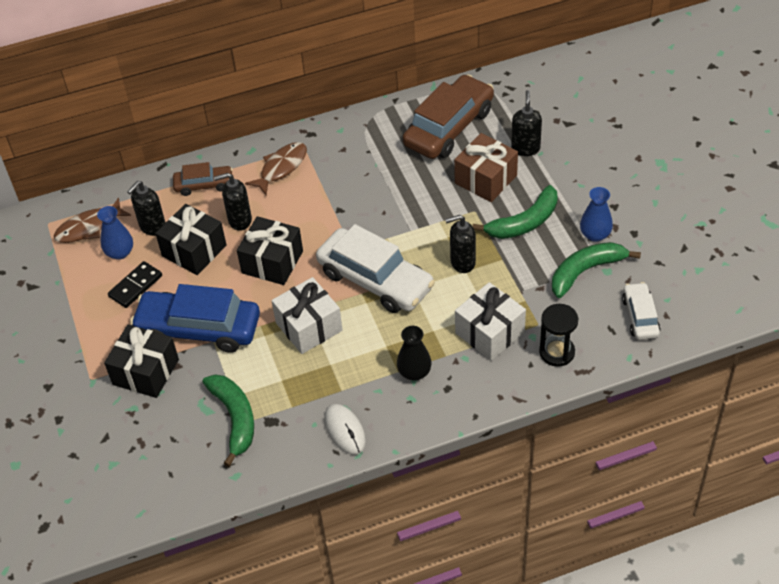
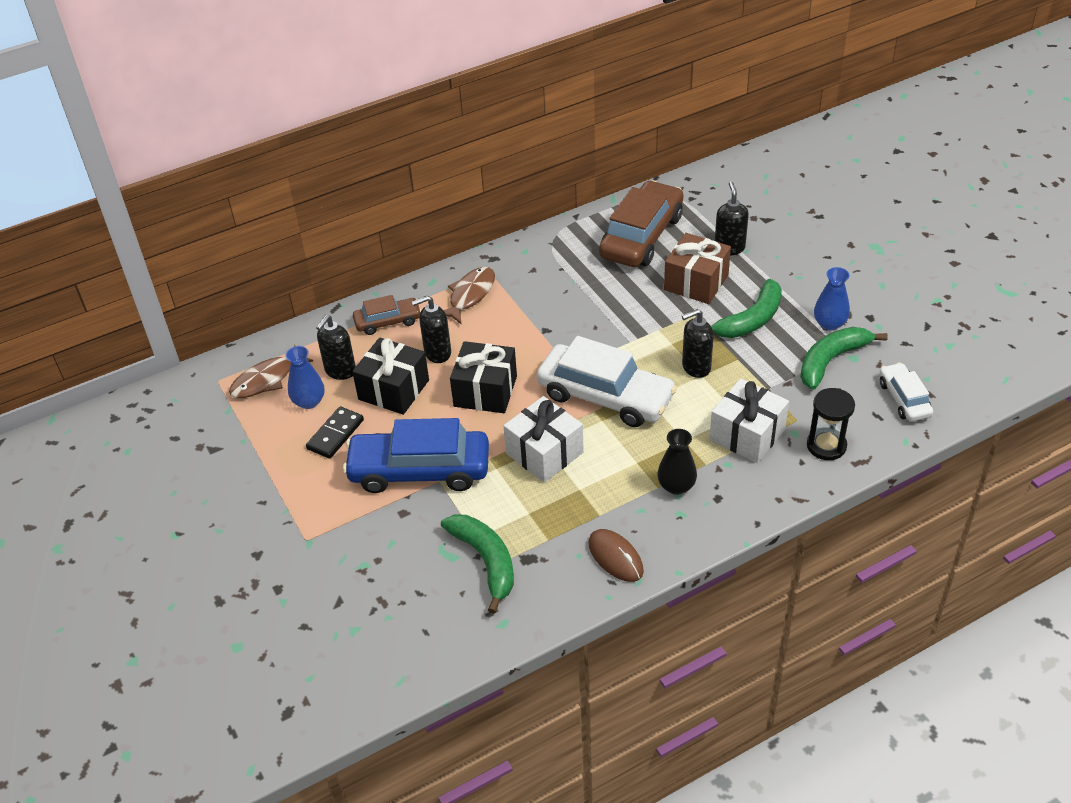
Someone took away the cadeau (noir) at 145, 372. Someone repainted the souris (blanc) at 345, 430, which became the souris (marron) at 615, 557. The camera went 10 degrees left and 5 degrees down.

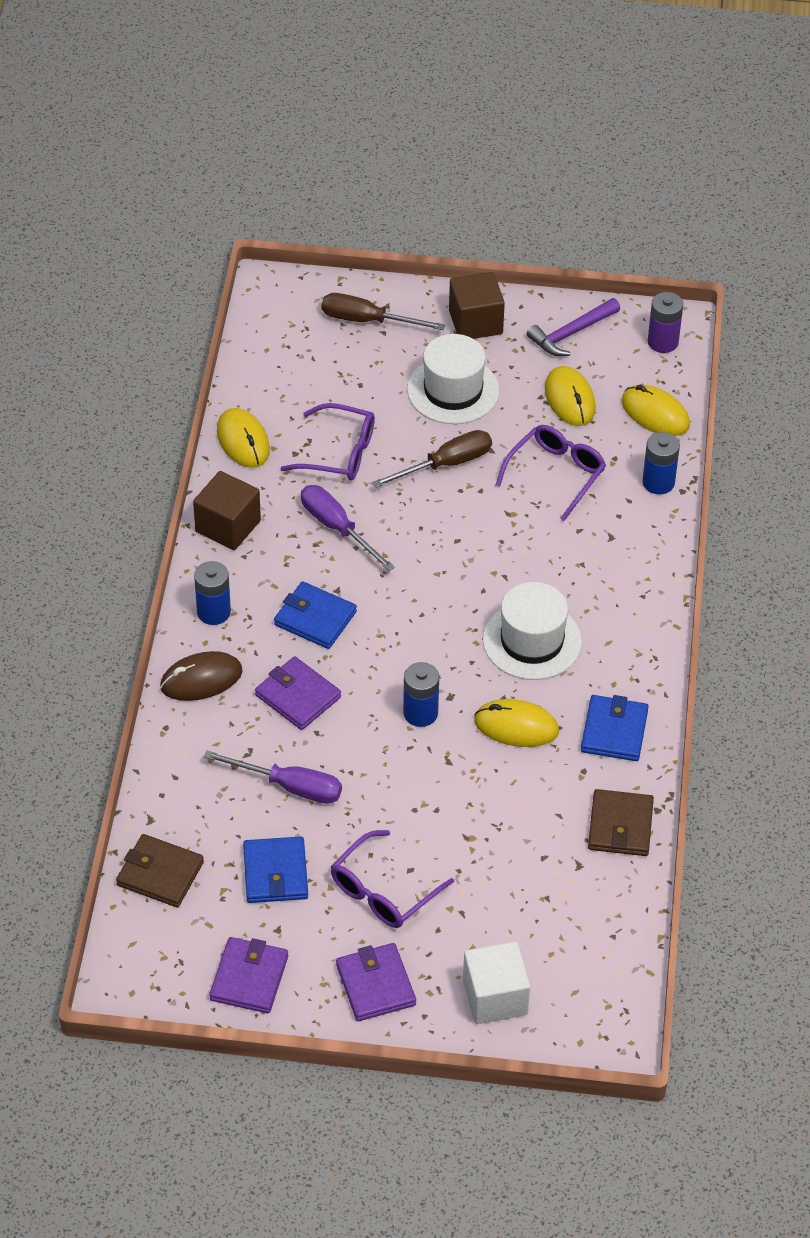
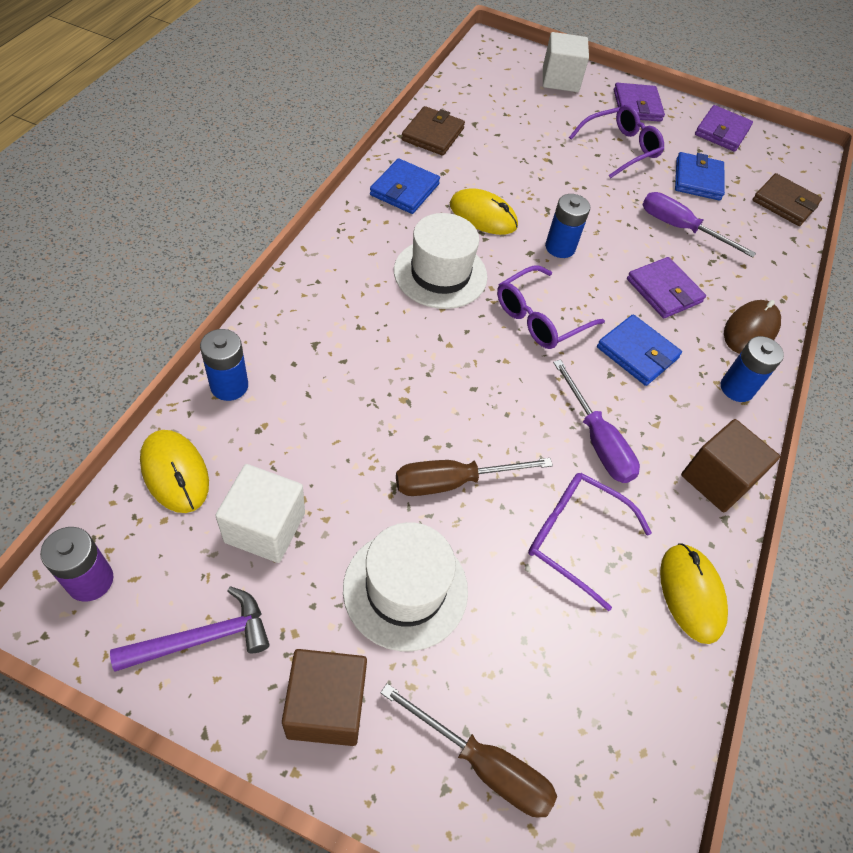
Someone carried the lunettes (violet) from 556, 474 to 540, 318. Someone swapped the souris (jaune) at 569, 399 for the cube (blanc) at 265, 527. Someone rotated the souris (marron) at 201, 679 by 45 degrees counterclockwise. The camera went 170 degrees left and 5 degrees up.

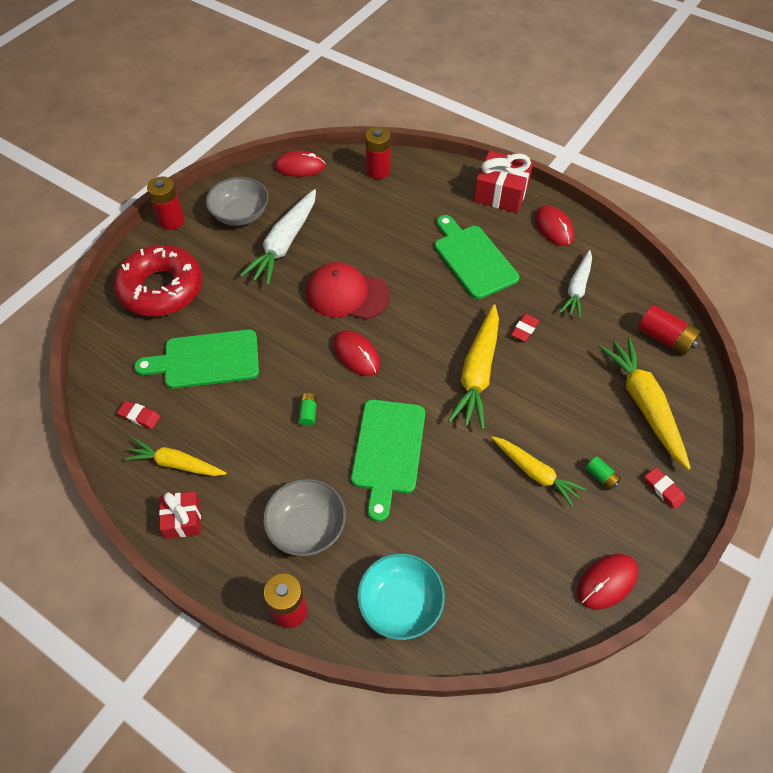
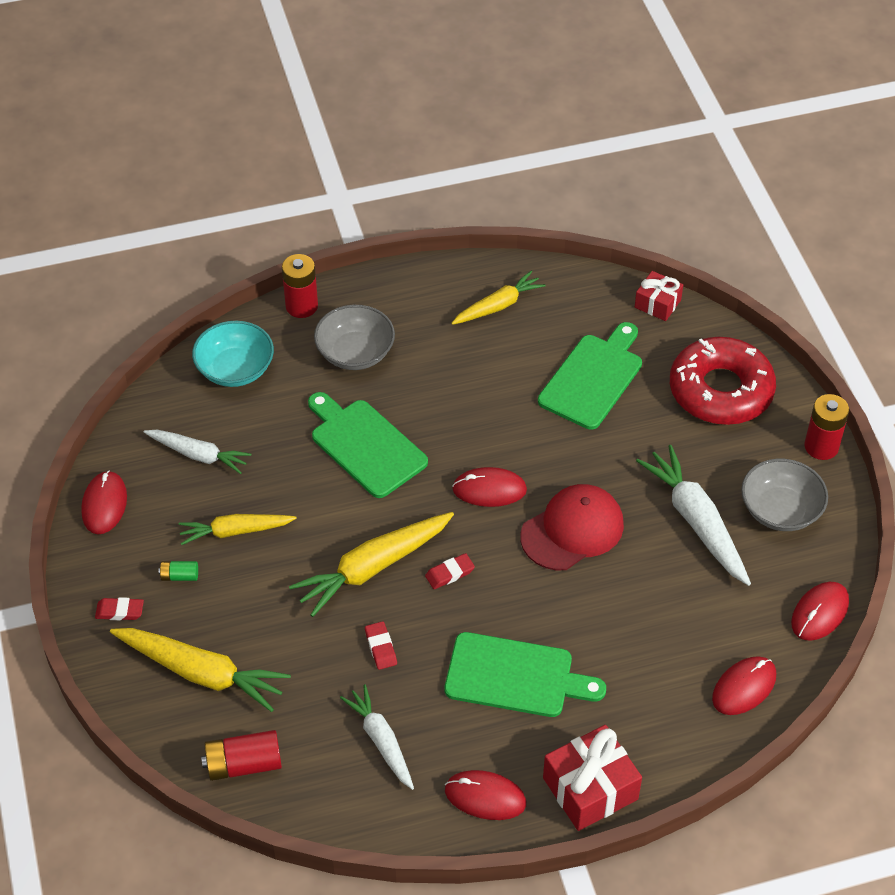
Someone took away the pile (vert) at 308, 413. Someone put down the carotte (blanc) at 198, 455. Someone carried the gomme (rouge) from 139, 416 to 450, 573. Someone carried the cadeau (rouge) from 183, 519 to 657, 304. Someone swapped the pile (rouge) at 378, 171 for the souris (rouge) at 744, 687. Someone rotated the carotte (jaune) at 477, 373 by 90 degrees counterclockwise. The camera went 130 degrees right and 5 degrees down.

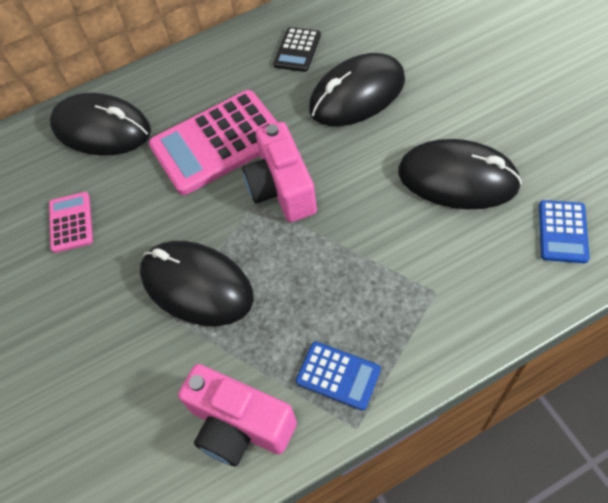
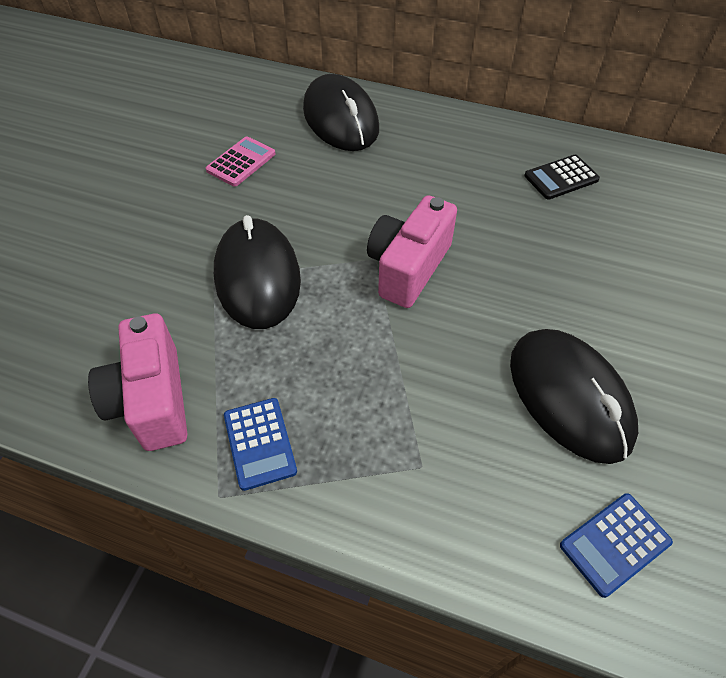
Someone took away the calculatrice (rose) at 218, 143. Someone took away the souris (noir) at 357, 95. The camera went 40 degrees right and 5 degrees down.

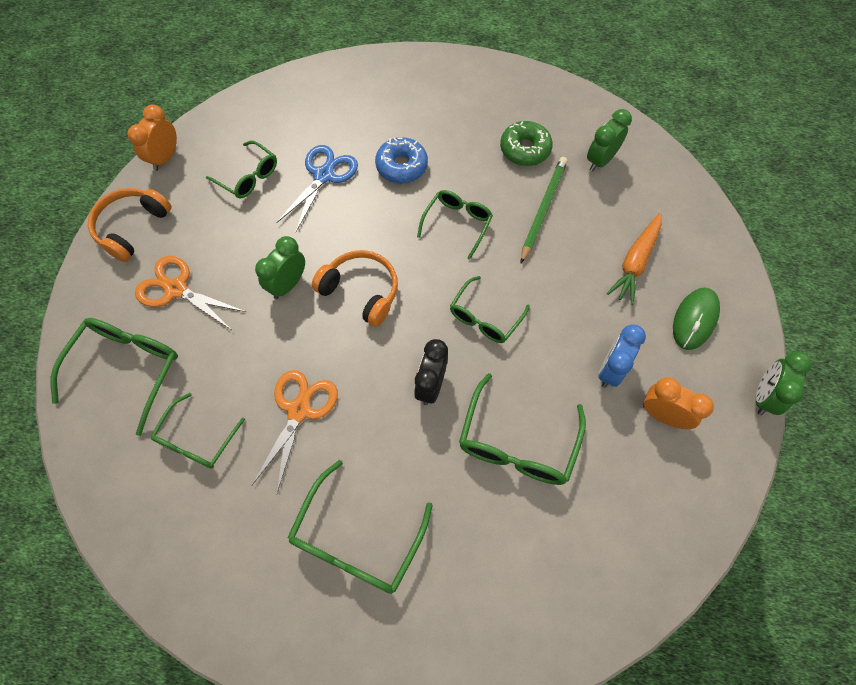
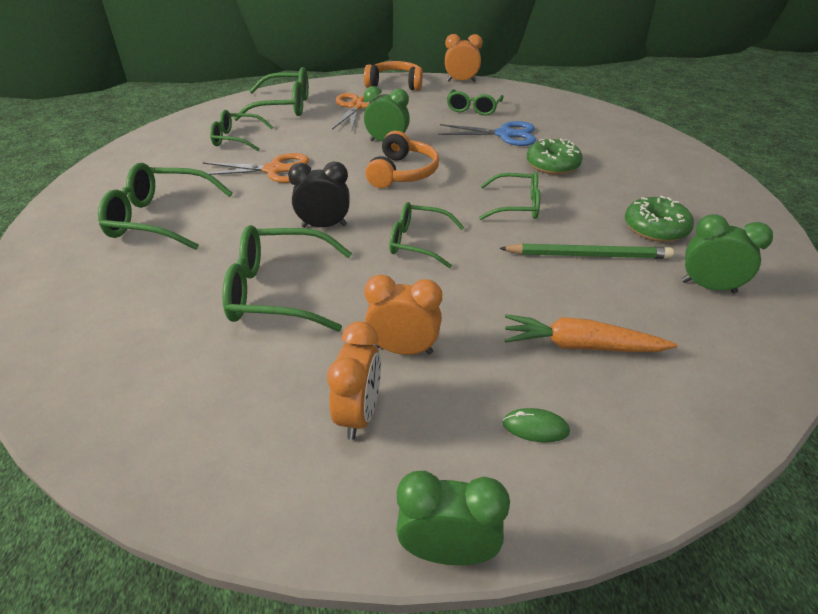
Someone repainted the beignet (bleu) at 401, 166, which became the beignet (vert) at 552, 165. Someone repainted the réveil (bleu) at 611, 370, which became the réveil (orange) at 403, 349. Someone scaled the souris (vert) at 694, 319 by 0.55. The camera went 70 degrees right and 25 degrees down.

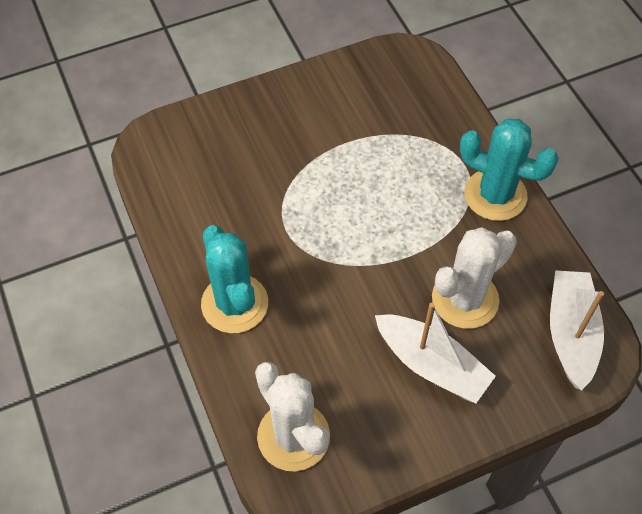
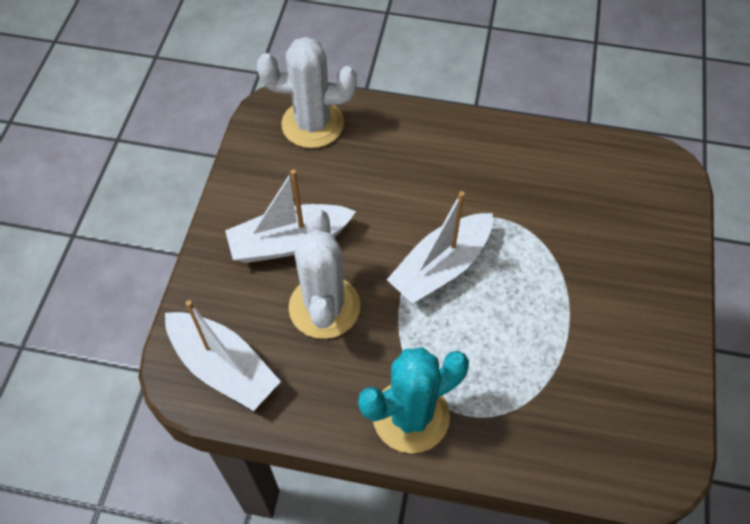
Someone took away the cactus (turquoise) at 235, 304. Someone put down the bateau (blanc) at 441, 267. The camera went 125 degrees right and 0 degrees up.

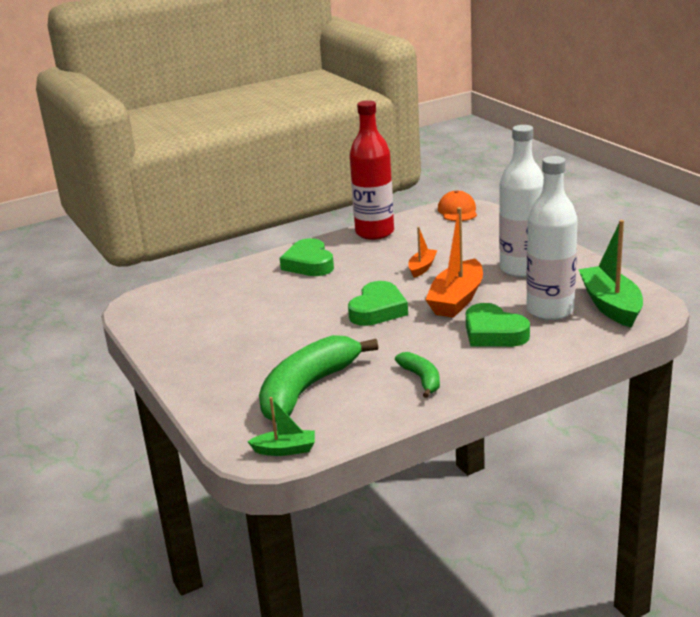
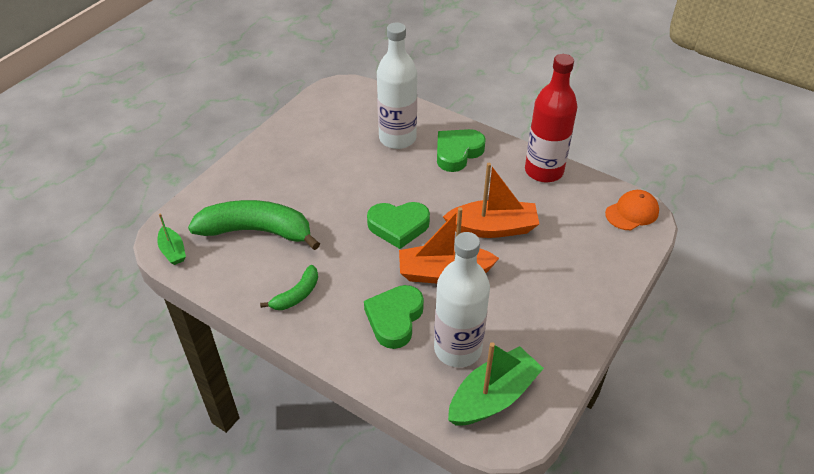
Someone carried the bouteille (blanc) from 521, 269 to 397, 138. Someone scaled the bateau (orange) at 422, 268 by 1.87. The camera went 60 degrees right and 20 degrees up.

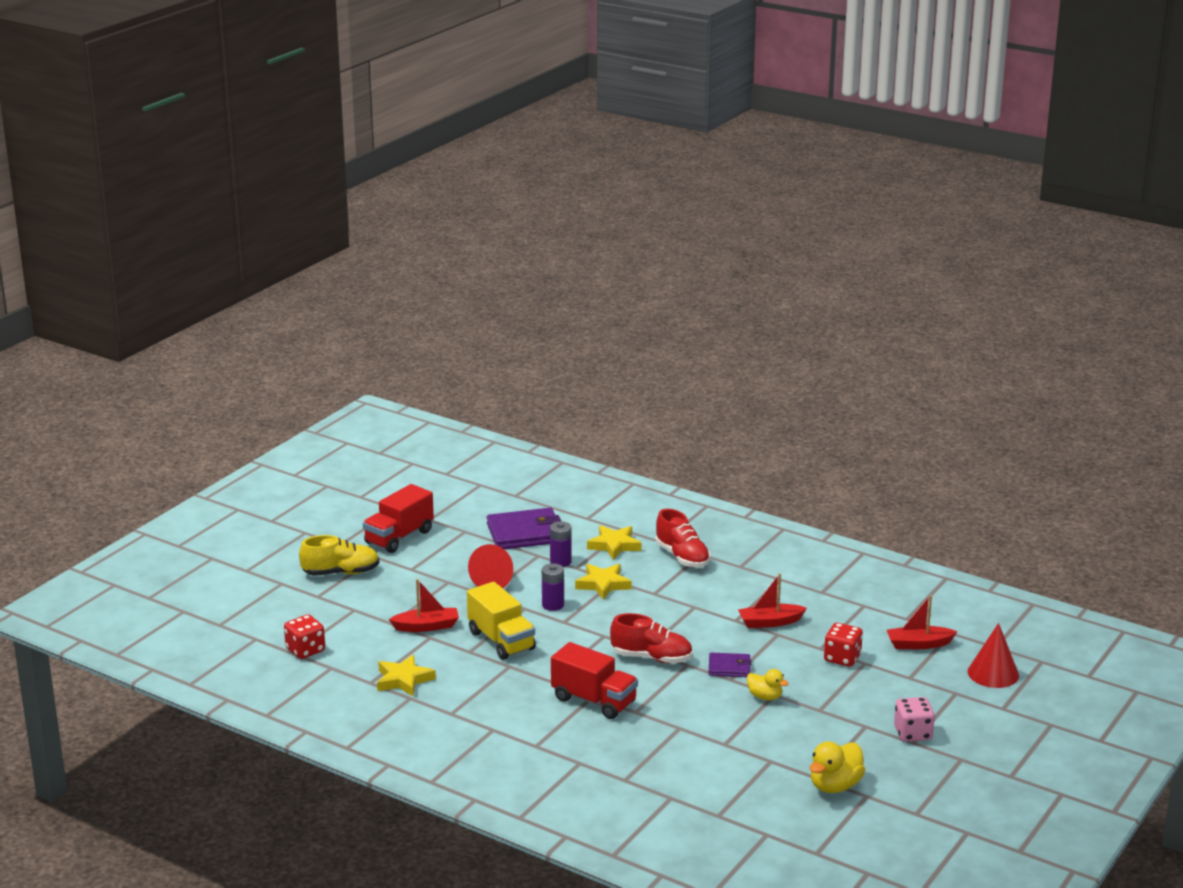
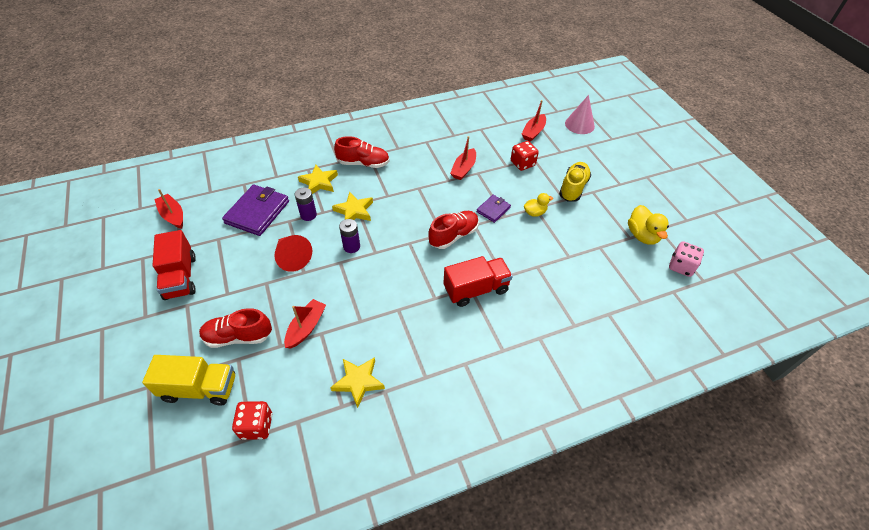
Someone put down the bateau (rouge) at 173, 215. Someone put down the chaussure (rouge) at 238, 337. Someone carried the chaussure (jaune) from 341, 573 to 573, 188. Someone carried the camion (jaune) from 501, 641 to 200, 388. Someone carried the dé (rose) from 913, 733 to 681, 266. Someone repainted the cône (rouge) at 993, 673, which became the cône (rose) at 579, 124. The camera went 55 degrees left and 25 degrees up.

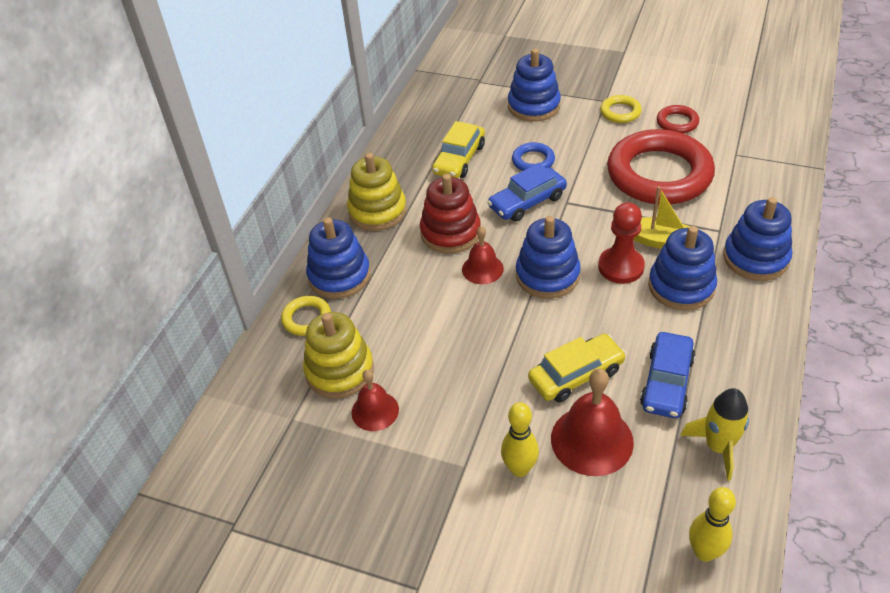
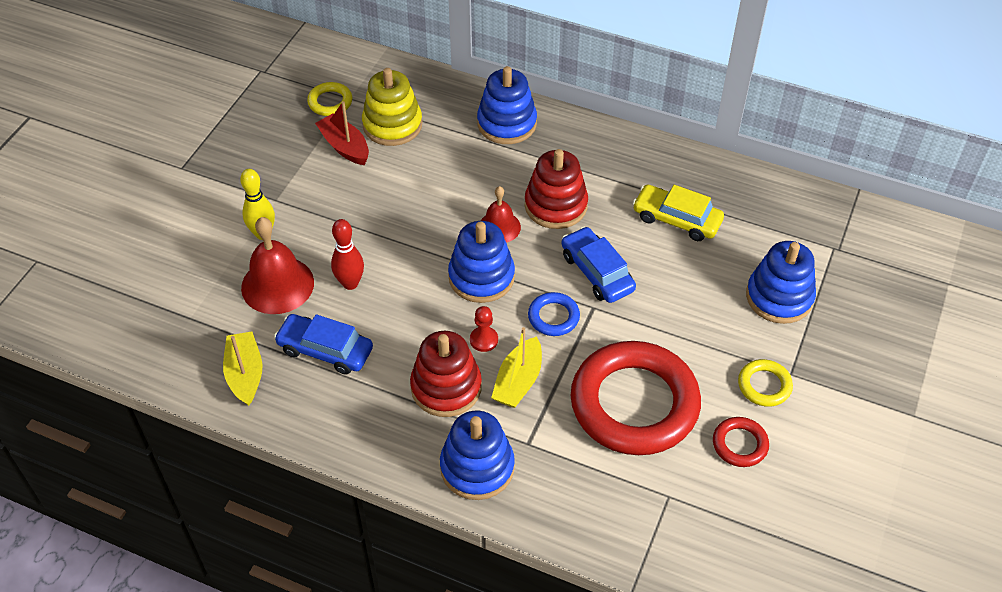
Someone took away the jouet à empiler (jaune) at 377, 211. Someone took away the quille (jaune) at 704, 552. Someone carried the anneau (jaune) from 307, 318 to 330, 102. Someone carried the anneau (bleu) from 533, 161 to 553, 317. Someone swapped the cloche (rouge) at 375, 411 for the bateau (rouge) at 345, 147. Someone swapped the voiture (jaune) at 576, 375 for the quille (rouge) at 350, 283. Someone swapped the fusée (jaune) at 718, 447 for the bateau (jaune) at 245, 374. Someone repainted the jouet à empiler (bleu) at 681, 286, which became the jouet à empiler (rouge) at 446, 387. Someone scaled the pion (rouge) at 621, 267 by 0.58. The camera went 90 degrees right and 5 degrees up.

